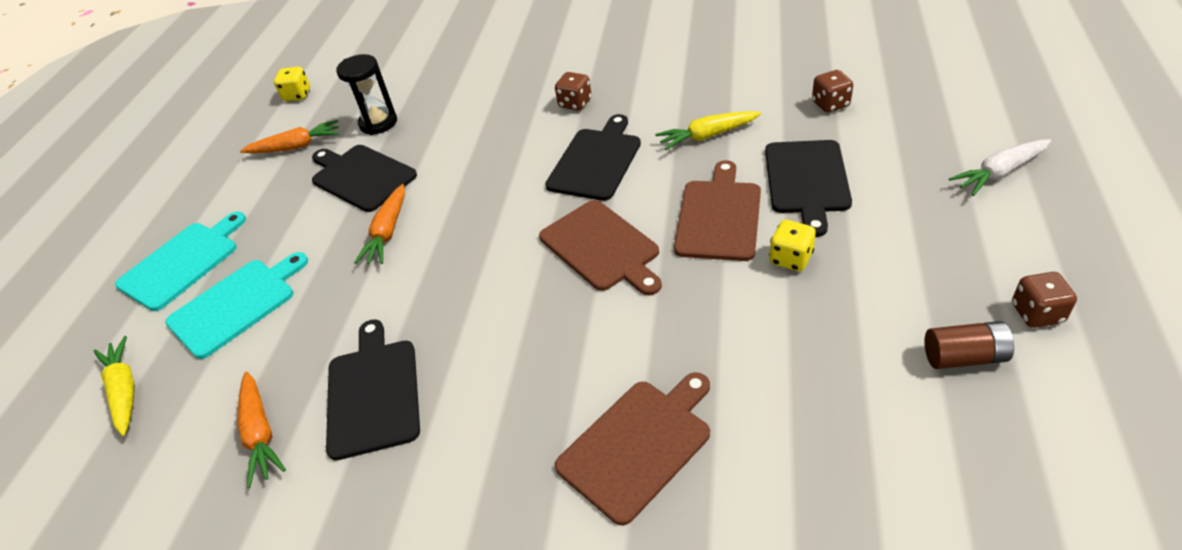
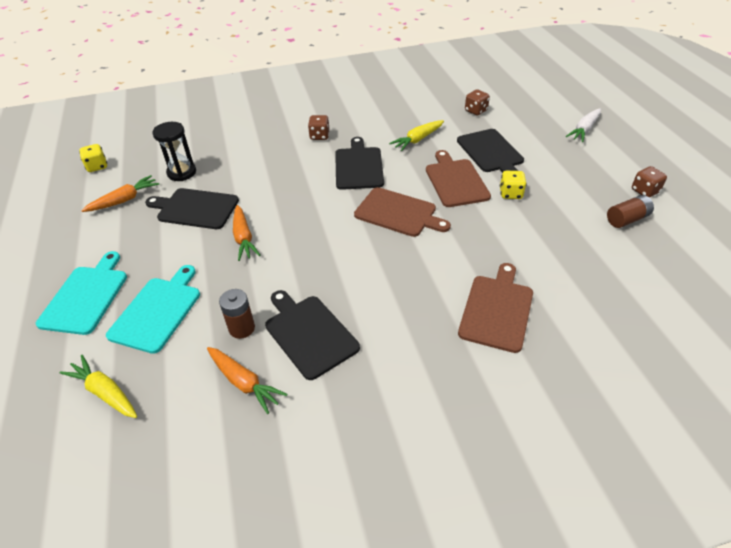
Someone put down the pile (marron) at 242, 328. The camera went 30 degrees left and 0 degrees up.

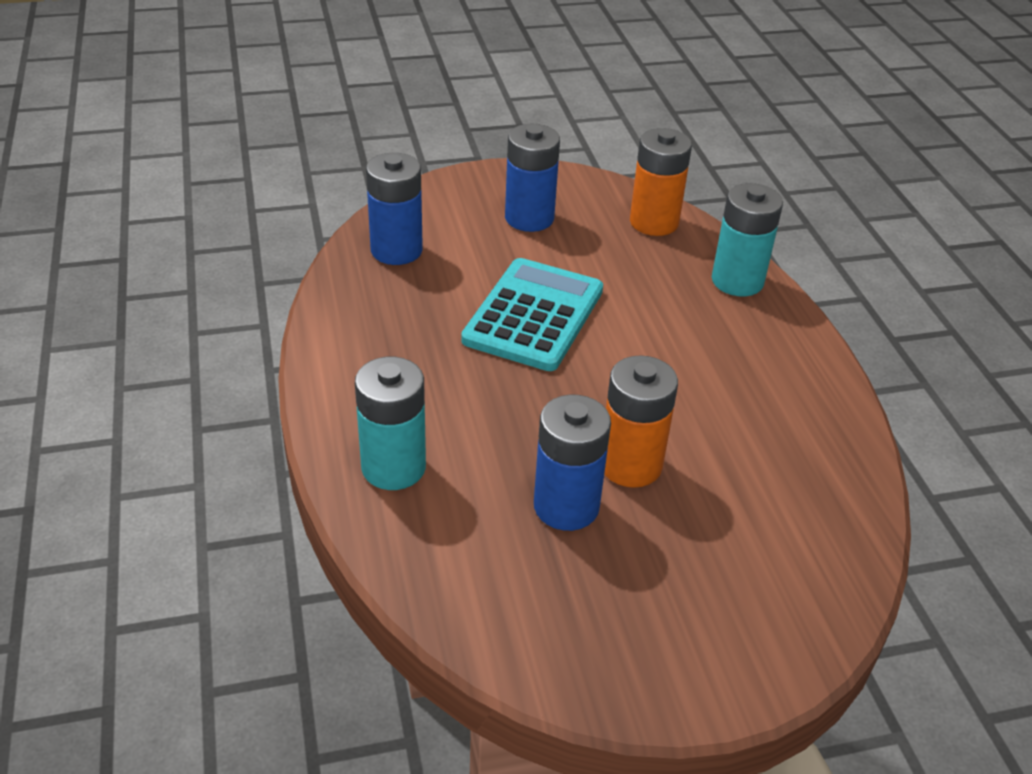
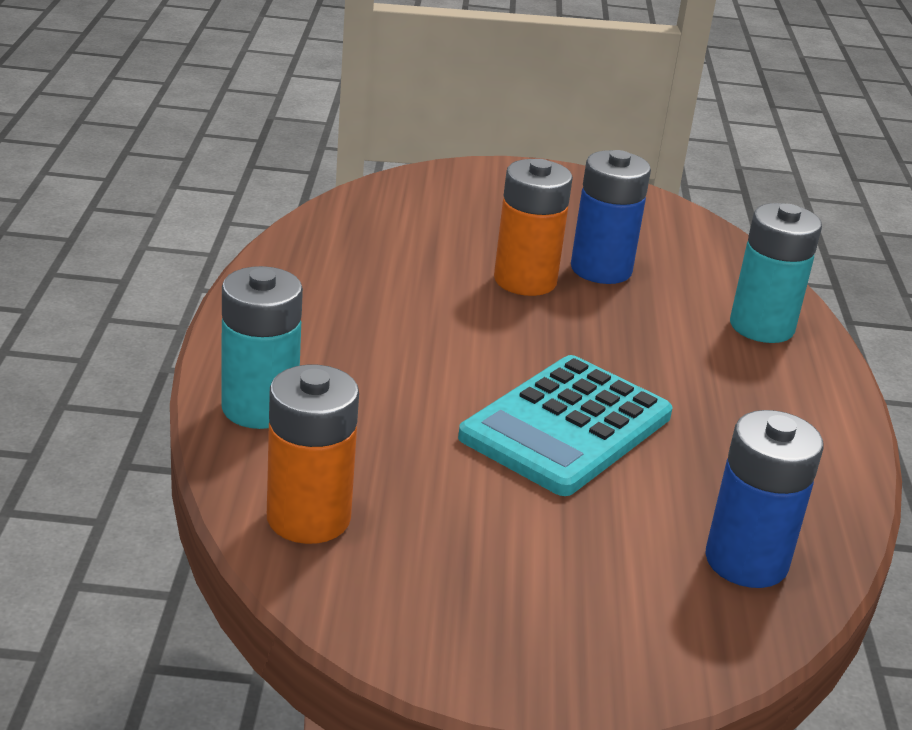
Someone took away the pile (bleu) at 529, 218. The camera went 165 degrees left and 10 degrees down.

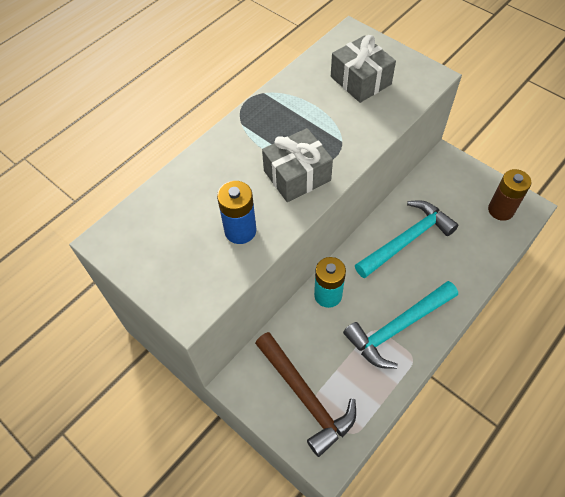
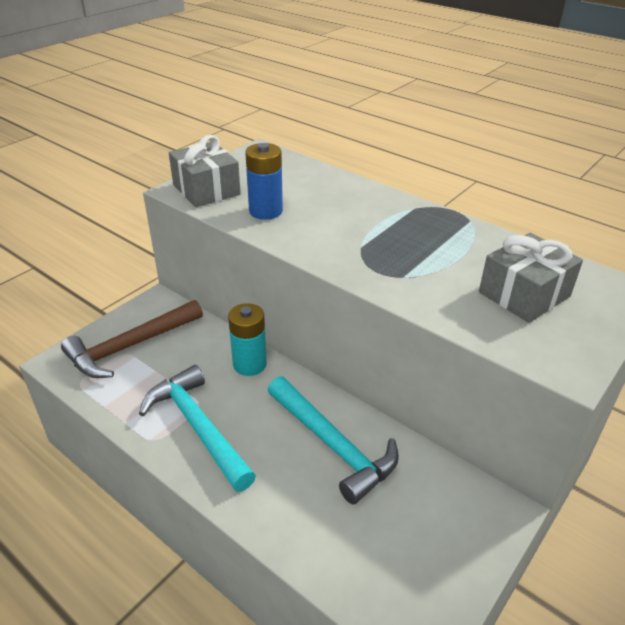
Someone took away the pile (marron) at 501, 210. Someone carried the cadeau (gris) from 297, 175 to 206, 189. The camera went 85 degrees right and 20 degrees down.

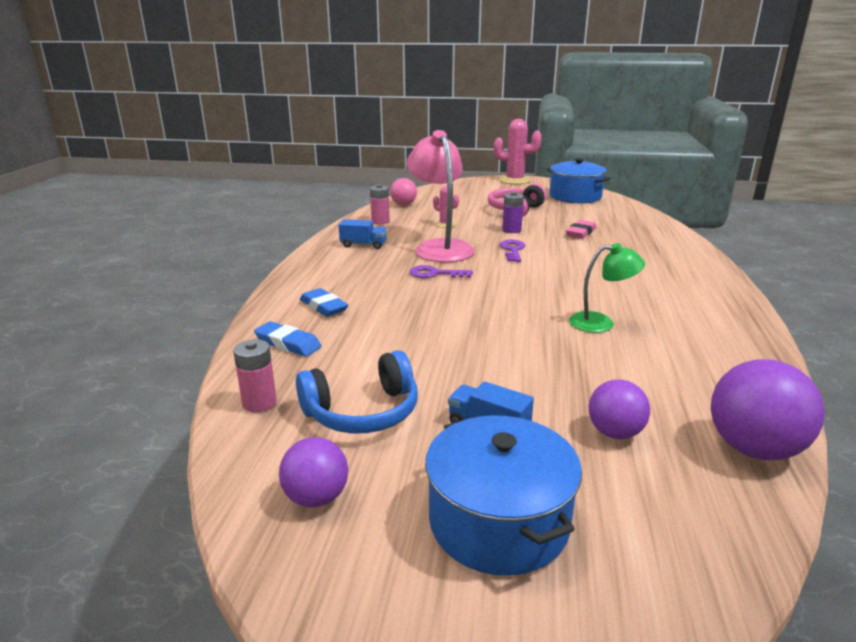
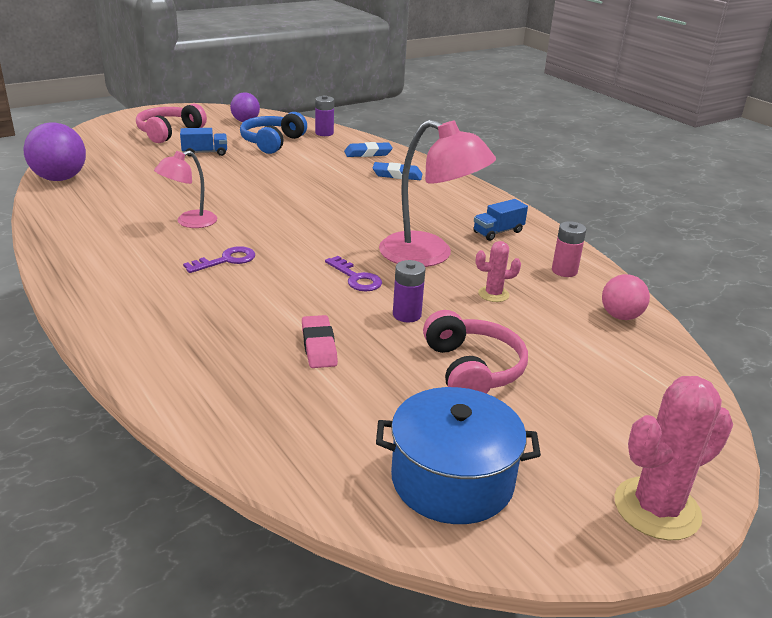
Someone took away the balle (violet) at 615, 433. Someone carried the clé (violet) from 435, 274 to 226, 260. Someone swapped the marmite (bleu) at 499, 521 for the casque audio (rose) at 169, 132. Someone repainted the pile (rose) at 259, 403, which became the pile (violet) at 324, 133. Someone repainted the lampe (vert) at 601, 323, which became the lampe (rose) at 189, 222. The camera went 135 degrees right and 5 degrees up.

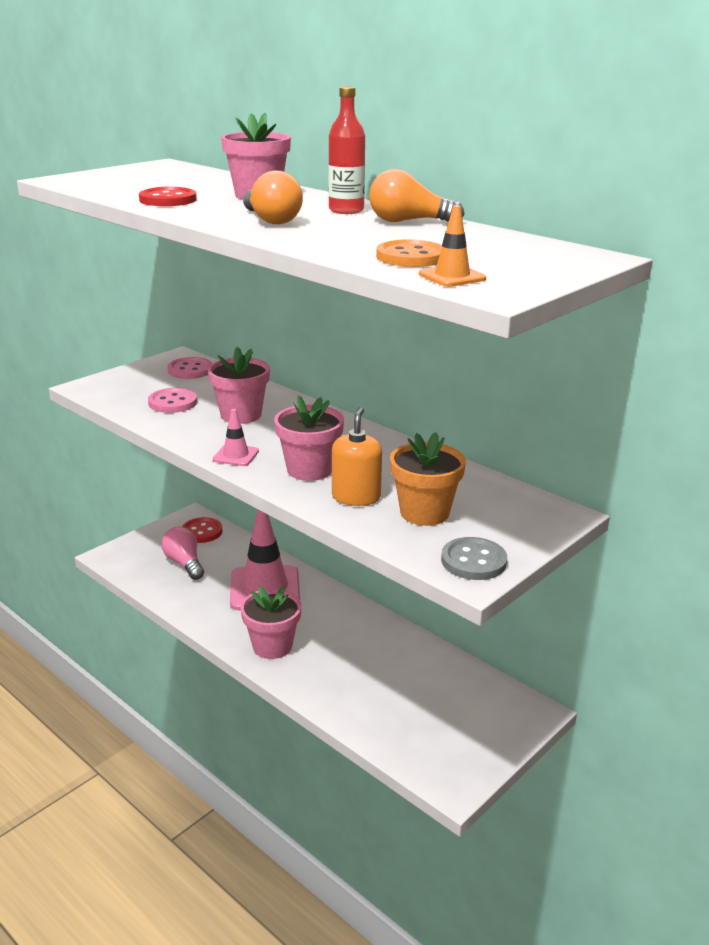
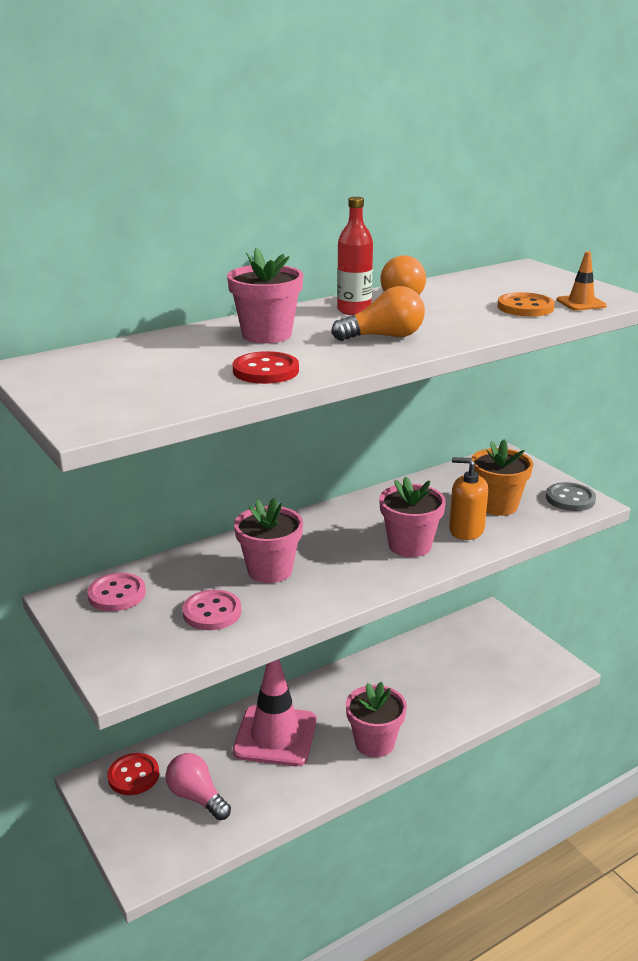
Someone took away the cône de chantier (rose) at 236, 455. Someone rotated the ampoule (rose) at 184, 563 by 60 degrees clockwise. The camera went 75 degrees left and 0 degrees up.

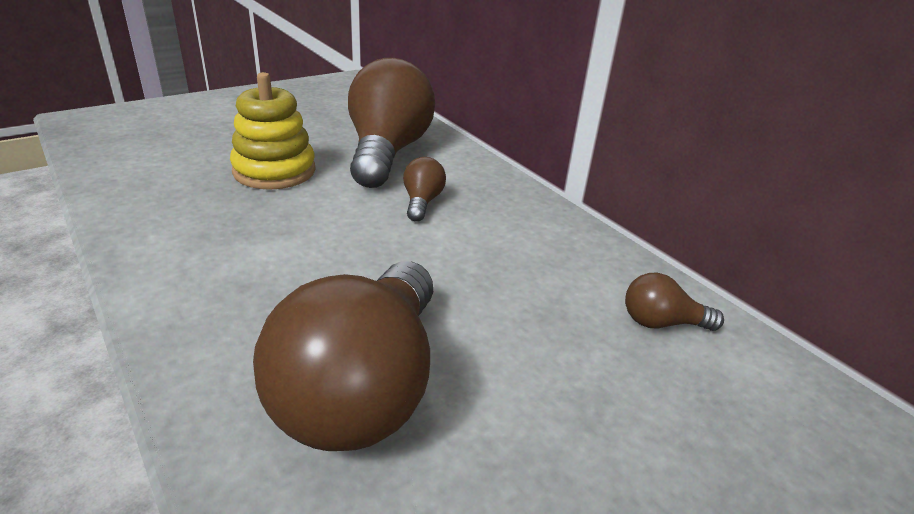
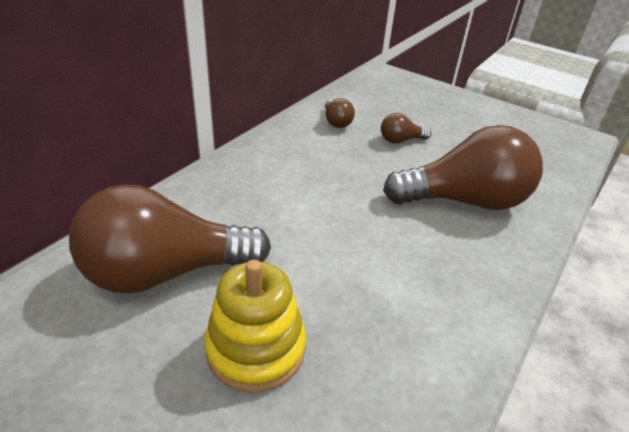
Someone carried the ampoule (marron) from 422, 202 to 400, 140. The camera went 110 degrees left and 5 degrees up.

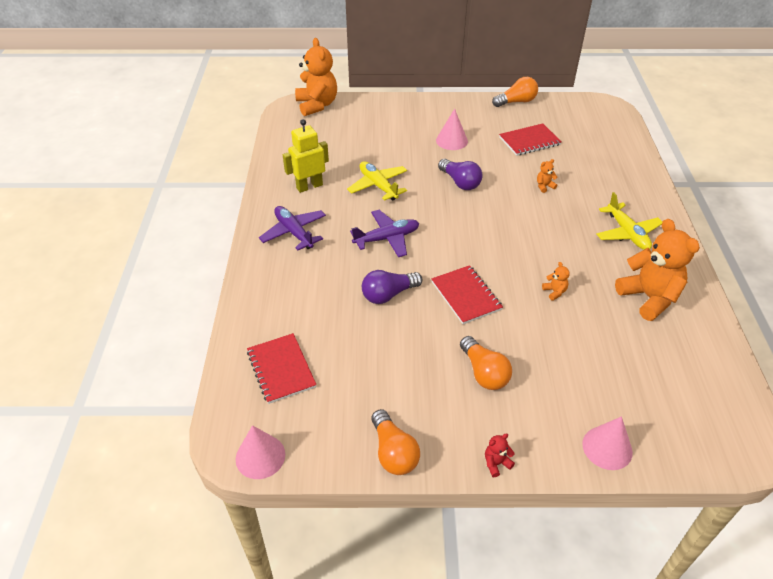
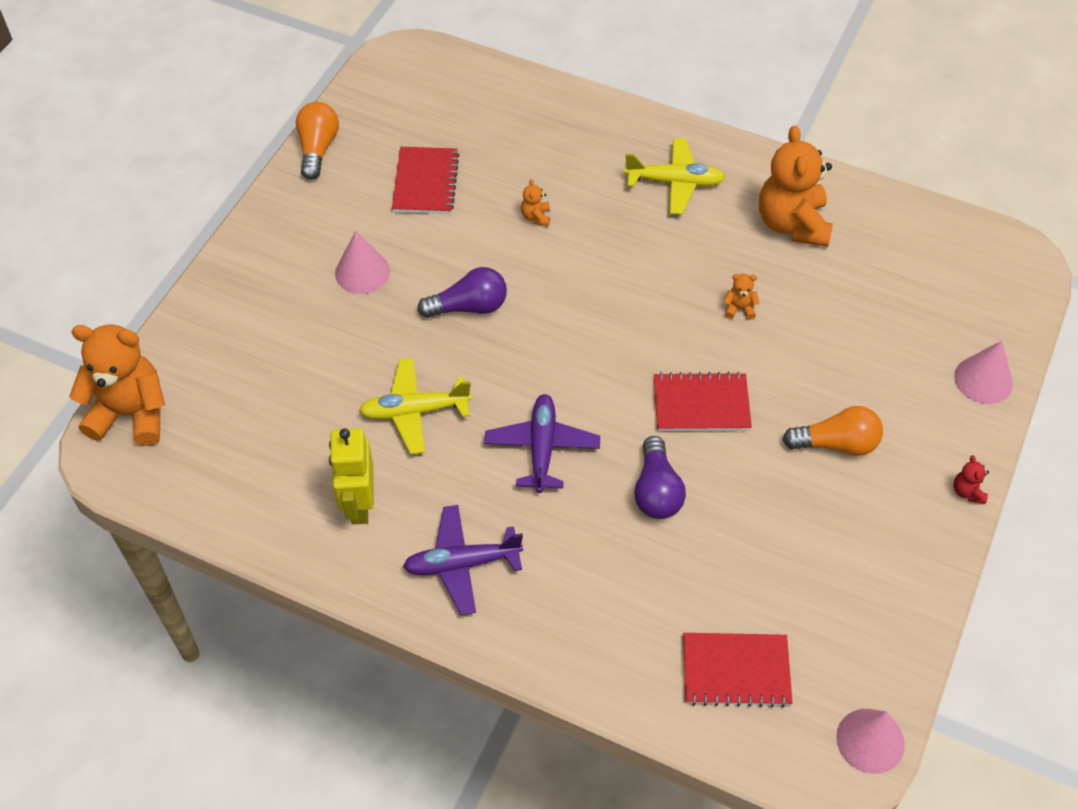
Someone took away the ampoule (orange) at 393, 452. Someone rotated the ours en peluche (orange) at 649, 298 by 90 degrees counterclockwise. The camera went 65 degrees left and 10 degrees up.

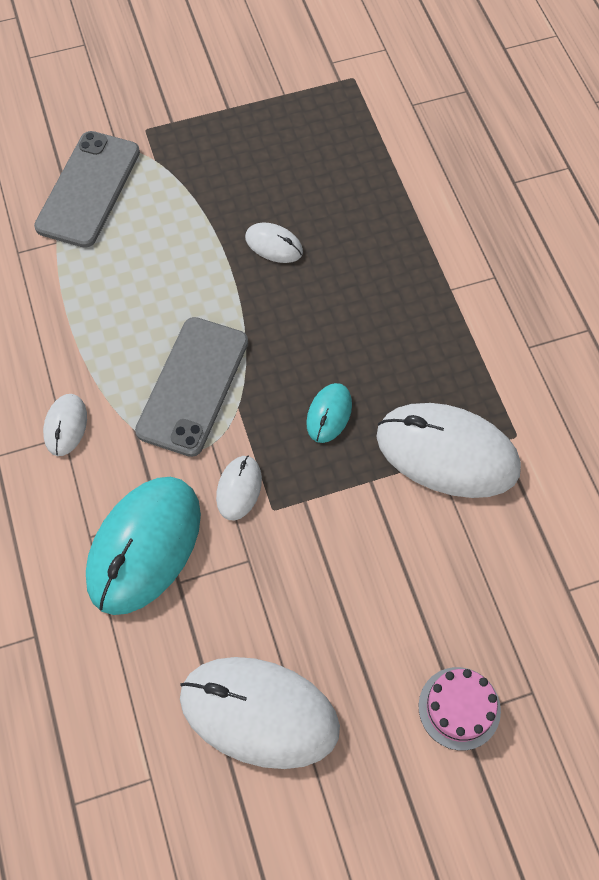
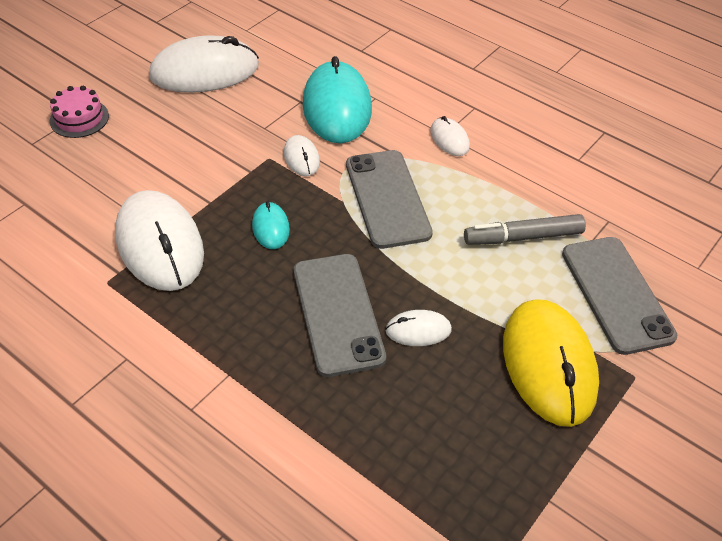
Someone put down the téléphone (gris) at 338, 313. Someone put down the feutre (gris) at 523, 237. Someone put down the souris (jaune) at 548, 364. Someone rotated the souris (blanc) at 447, 453 by 75 degrees clockwise. The camera went 145 degrees right and 15 degrees down.

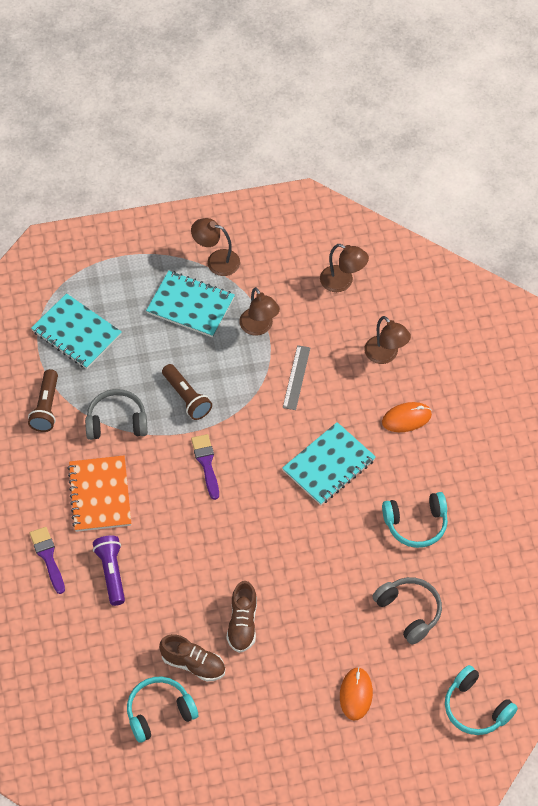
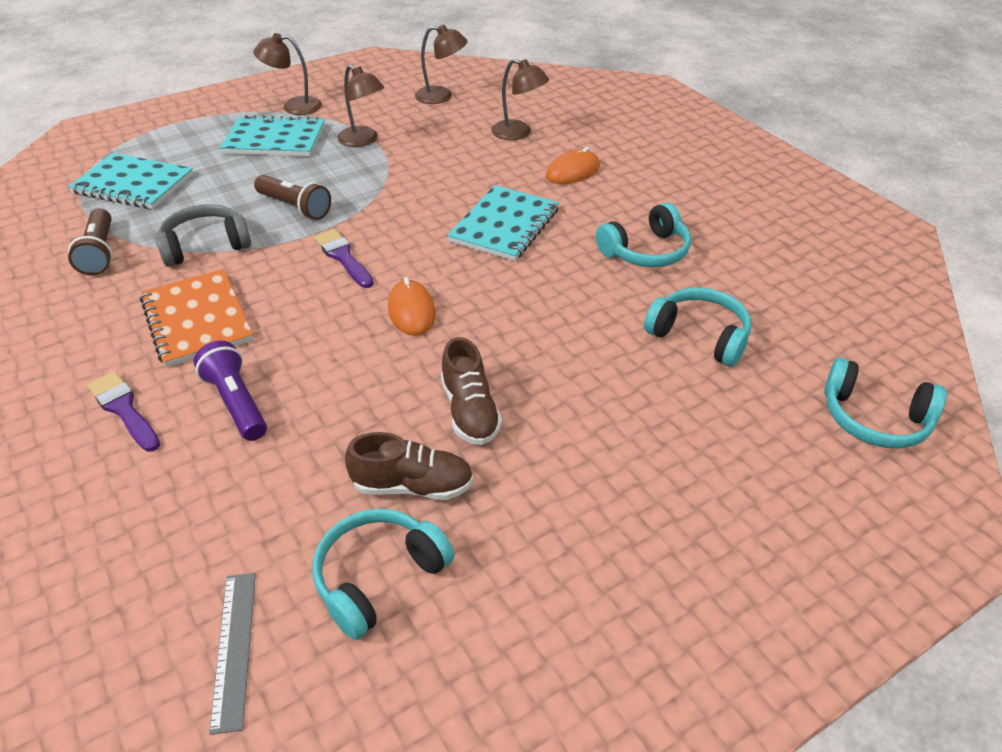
Someone carried the règle (gris) from 296, 377 to 234, 648. Someone carried the souris (orange) from 356, 694 to 411, 311. Someone repainted the casque audio (gris) at 409, 612, which became the casque audio (turquoise) at 699, 336. The camera went 20 degrees left and 15 degrees down.

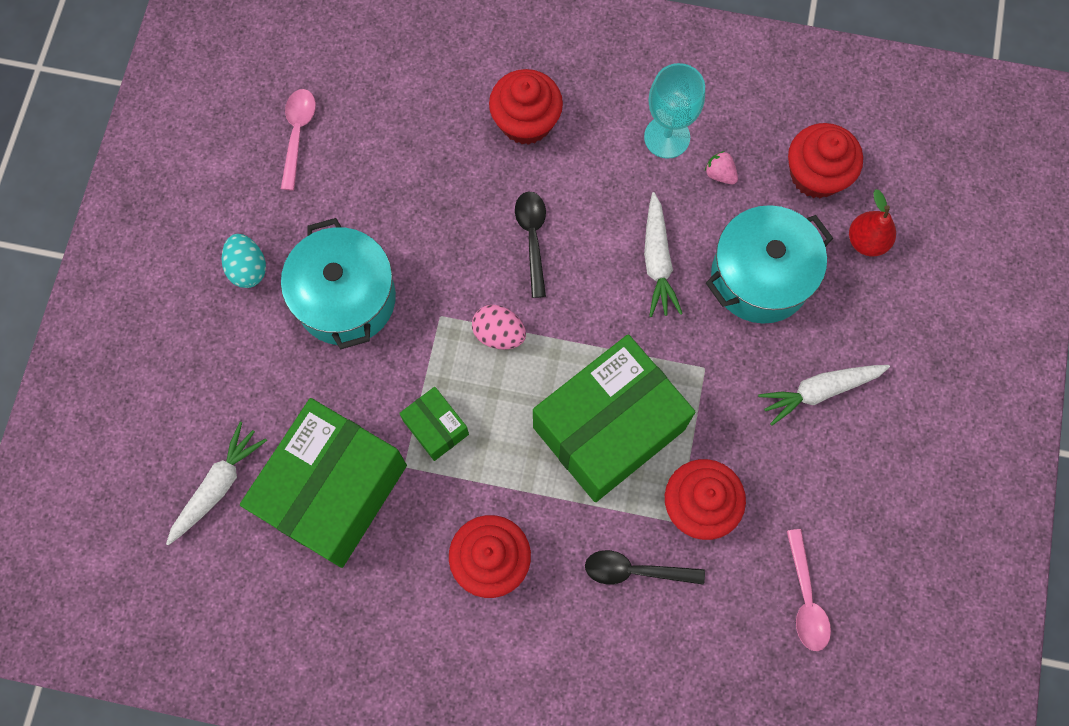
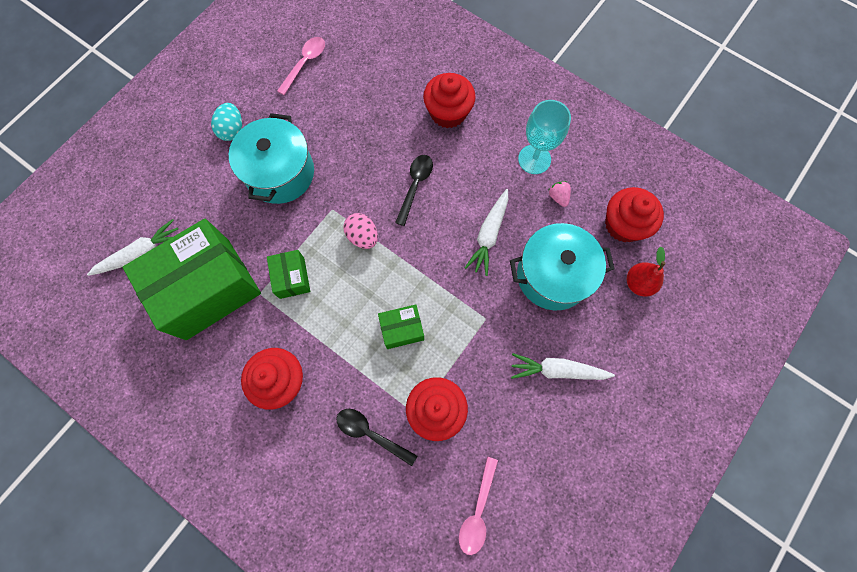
Someone scaled the boîte (vert) at 608, 428 by 0.44. The camera went 25 degrees right and 0 degrees up.

